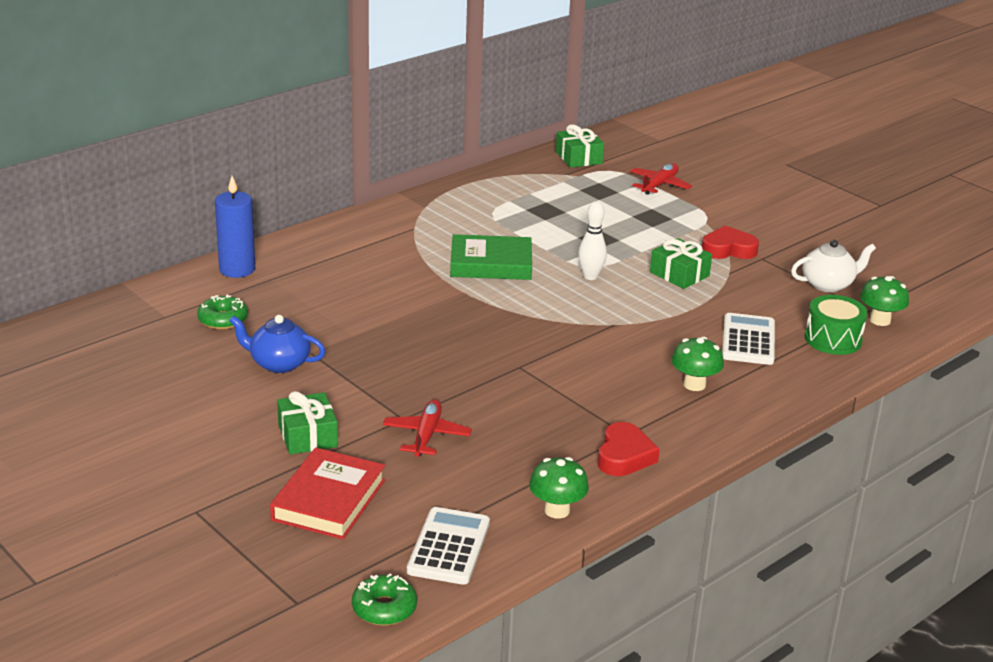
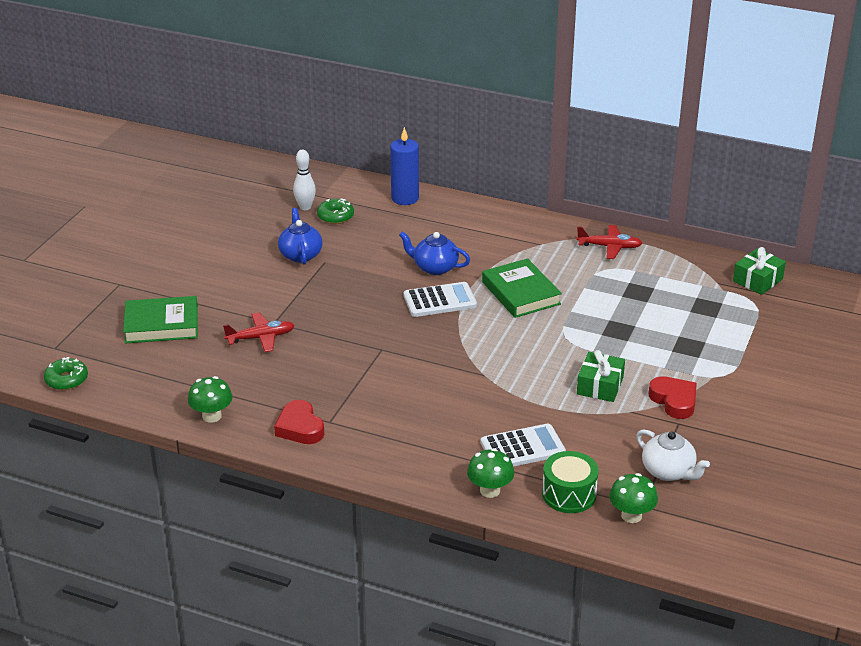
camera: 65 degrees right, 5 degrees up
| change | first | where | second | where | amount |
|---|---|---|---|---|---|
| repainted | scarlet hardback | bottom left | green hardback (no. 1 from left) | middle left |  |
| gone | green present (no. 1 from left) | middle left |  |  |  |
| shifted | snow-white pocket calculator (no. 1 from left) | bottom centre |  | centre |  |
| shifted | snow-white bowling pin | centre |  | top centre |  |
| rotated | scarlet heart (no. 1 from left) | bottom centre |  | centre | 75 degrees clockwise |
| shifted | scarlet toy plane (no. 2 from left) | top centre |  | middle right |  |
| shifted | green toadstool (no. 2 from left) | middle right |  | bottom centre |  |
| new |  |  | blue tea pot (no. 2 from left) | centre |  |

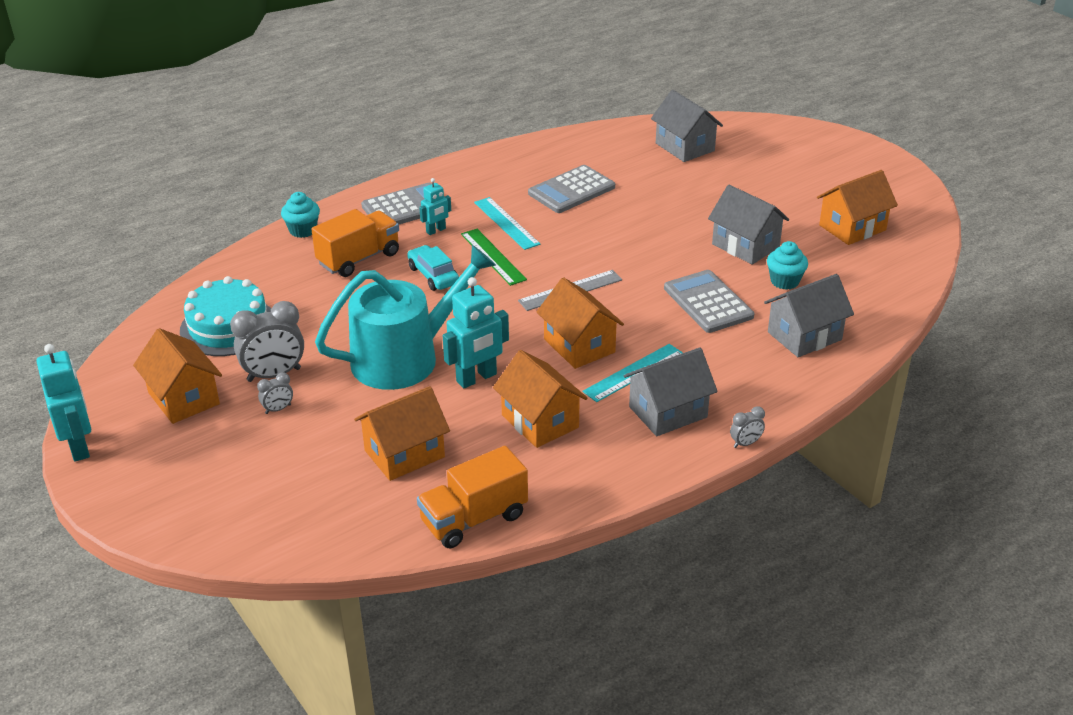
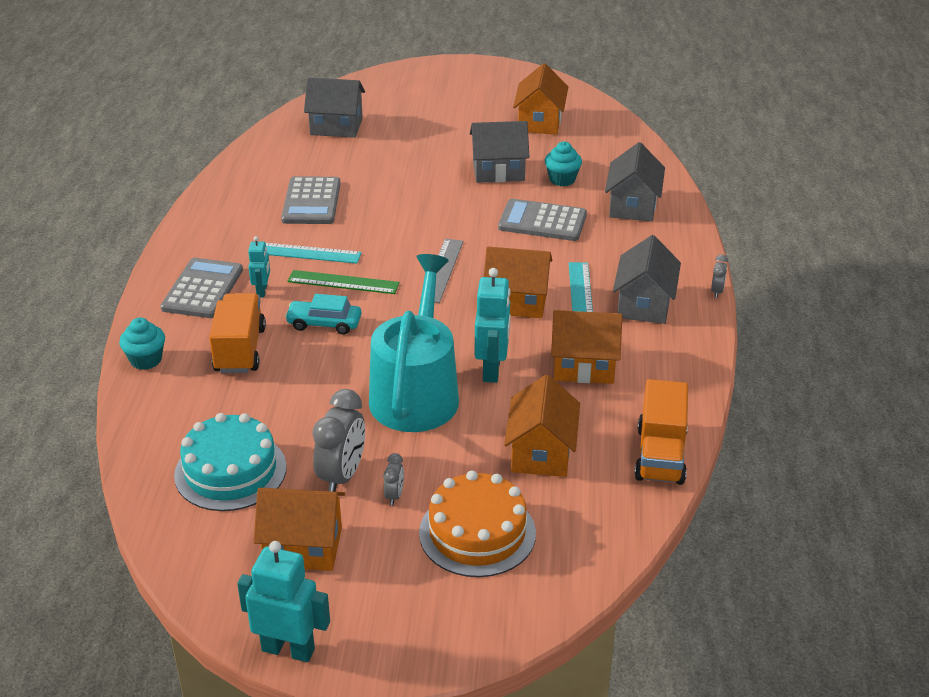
camera: 50 degrees left, 0 degrees up
| change | first | where | second | where | amount |
|---|---|---|---|---|---|
| new |  |  | bright orange gateau | bottom centre |  |

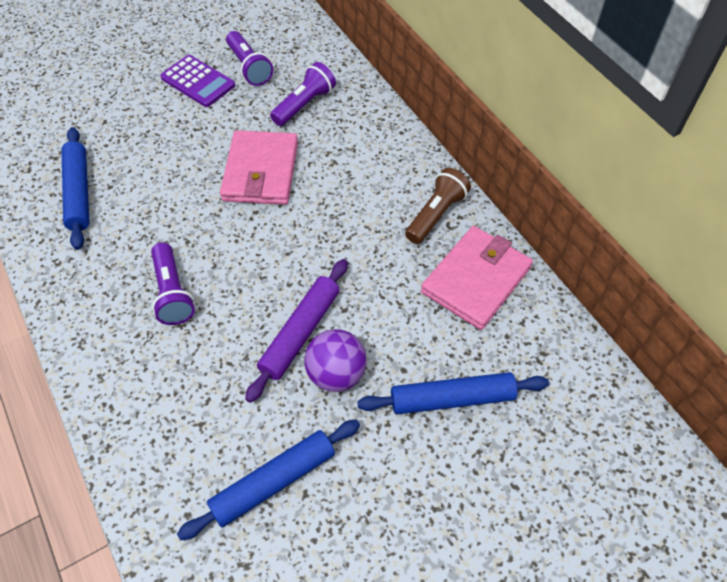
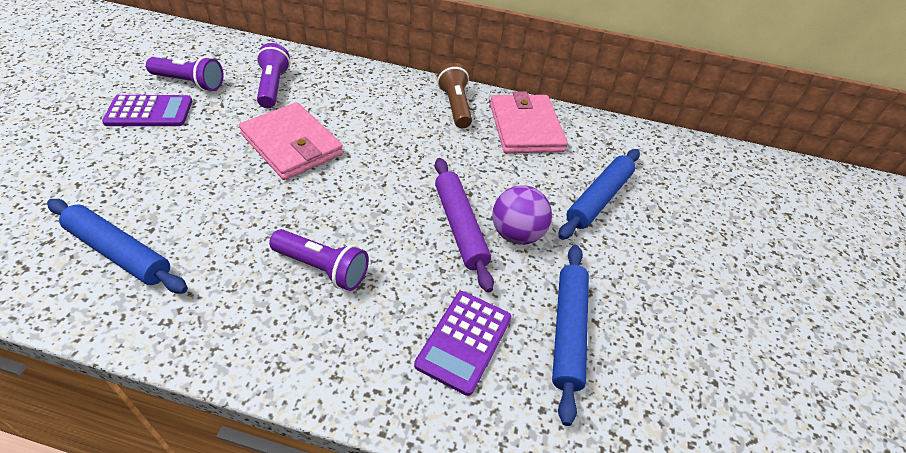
camera: 50 degrees left, 10 degrees down
| change | first | where | second | where | amount |
|---|---|---|---|---|---|
| new |  |  | violet pocket calculator (no. 2 from left) | bottom centre |  |

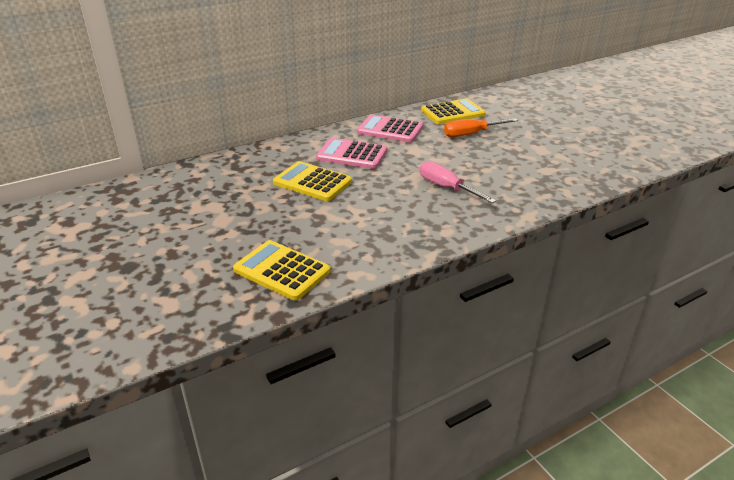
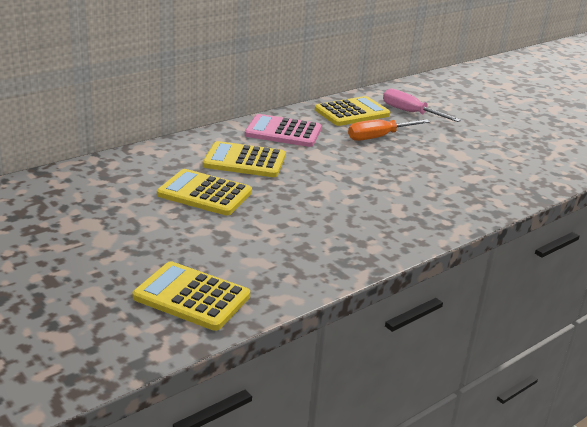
camera: 10 degrees left, 5 degrees down
| change | first | where | second | where | amount |
|---|---|---|---|---|---|
| repainted | rose-pink pocket calculator (no. 1 from left) | top centre | bright yellow pocket calculator (no. 3 from left) | centre |  |
| shifted | rose-pink hand screwdriver | centre |  | top right |  |

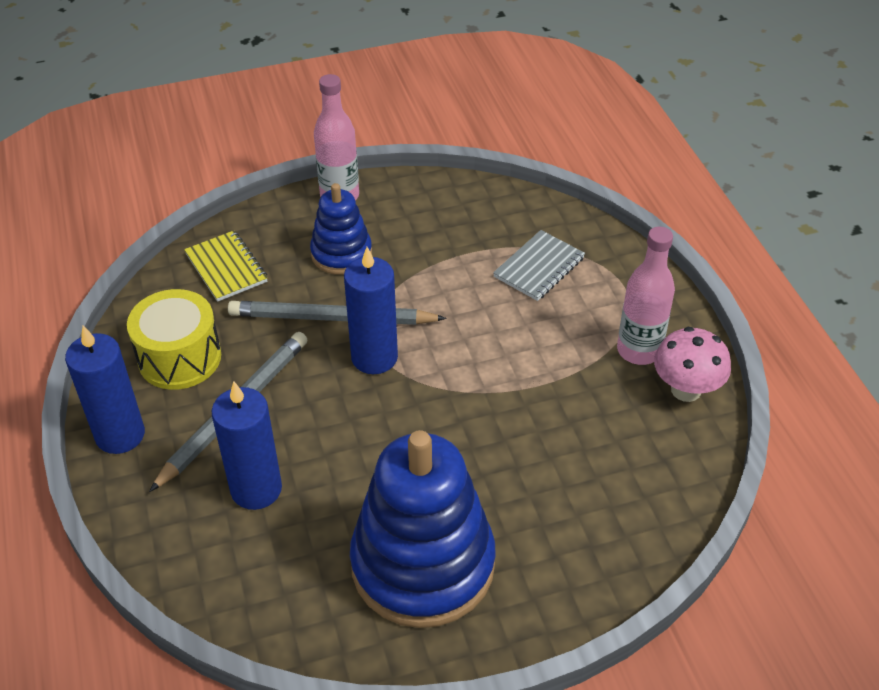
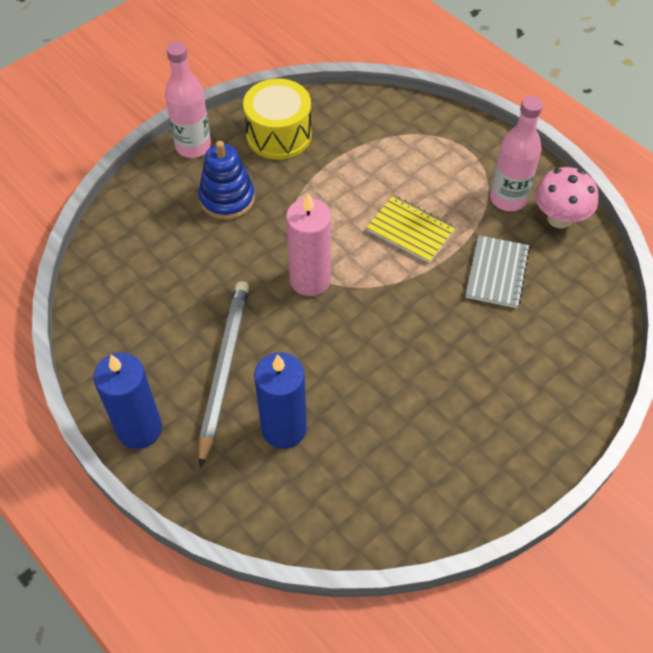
camera: 25 degrees left, 10 degrees up
| change | first | where | second | where | amount |
|---|---|---|---|---|---|
| shifted | bright yellow drum | middle left |  | top centre |  |
| shifted | bright yellow notepad | middle left |  | centre |  |
| gone | gray wooden pencil (no. 2 from left) | centre |  |  |  |
| repainted | blue pillar candle (no. 3 from left) | centre | rose-pink pillar candle | centre |  |
| gone | blue ring stacker (no. 2 from left) | bottom centre |  |  |  |
| shifted | gray notepad | centre |  | middle right |  |

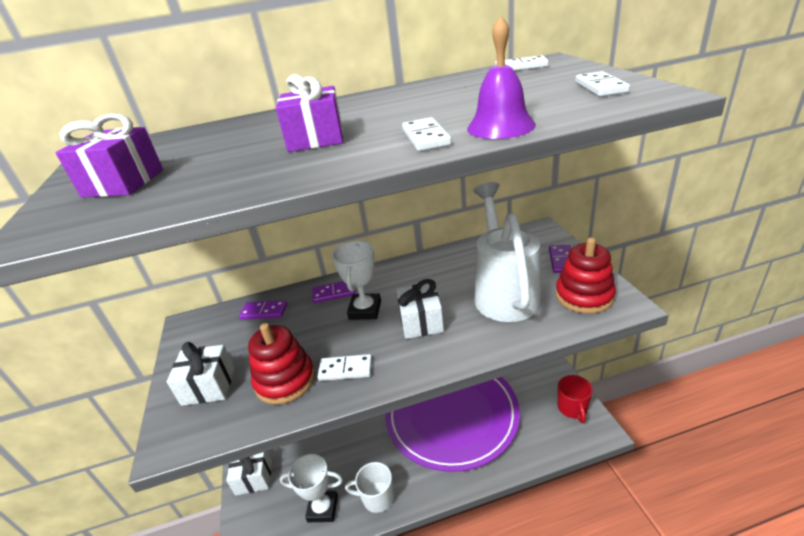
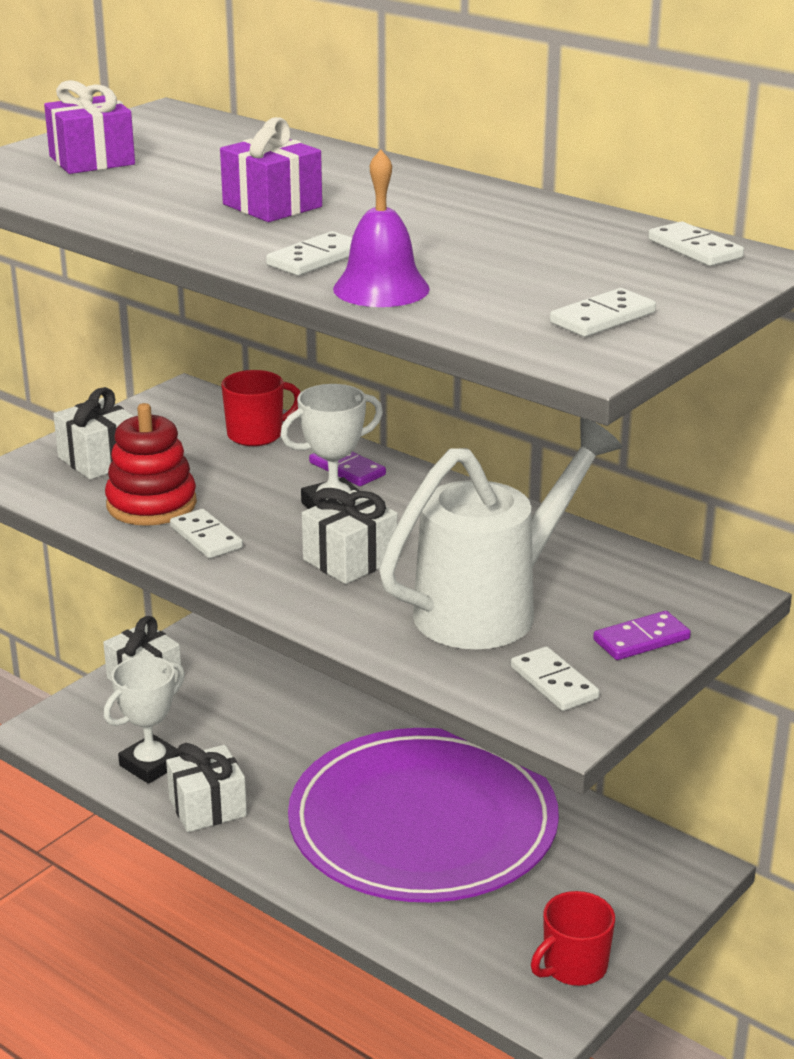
camera: 50 degrees right, 5 degrees down
| change | first | where | second | where | amount |
|---|---|---|---|---|---|
| swapped | violet domino (no. 1 from left) | middle left | scarlet tea mug (no. 1 from left) | middle left |  |
| rotated | snow-white award cup (no. 1 from left) | bottom centre |  | bottom left | 75 degrees clockwise |
| swapped | snow-white tea mug | bottom centre | snow-white present (no. 3 from left) | bottom left |  |
| swapped | scarlet ring stacker (no. 2 from left) | middle right | snow-white domino (no. 3 from left) | middle right |  |

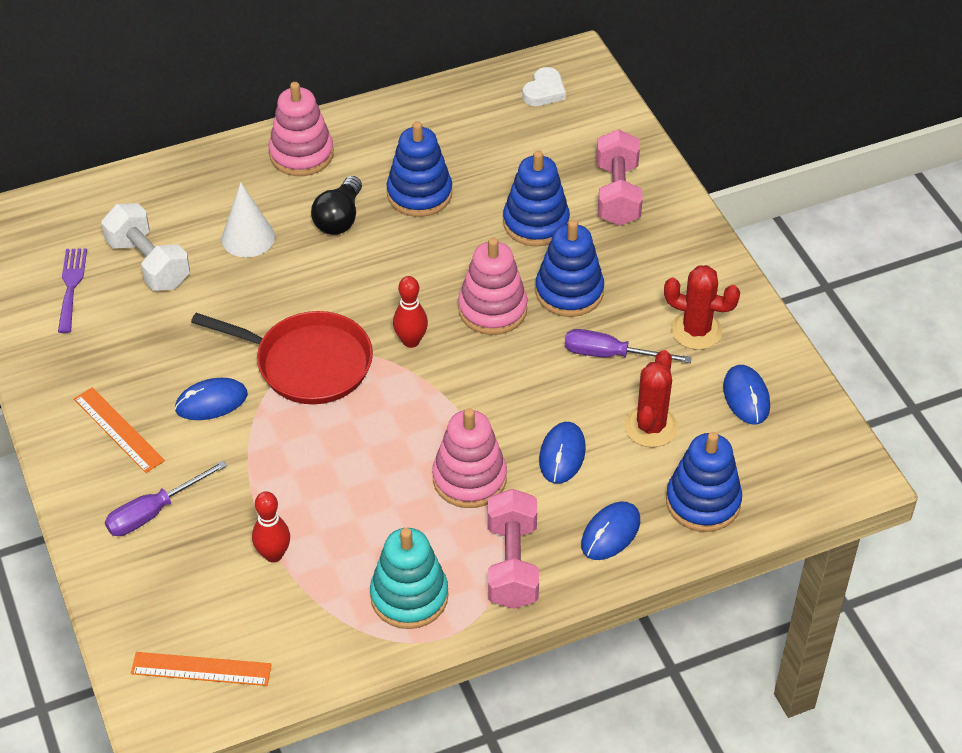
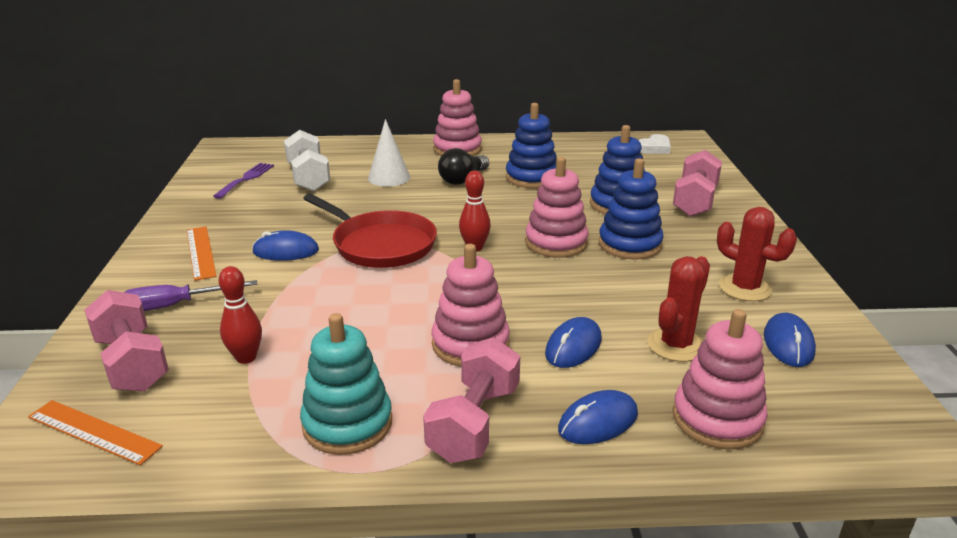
camera: 20 degrees right, 20 degrees down
| change | first | where | second | where | amount |
|---|---|---|---|---|---|
| gone | violet hand screwdriver (no. 2 from left) | centre |  |  |  |
| repainted | blue ring stacker (no. 4 from left) | middle right | rose-pink ring stacker (no. 4 from left) | bottom right |  |
| new |  |  | rose-pink free weight (no. 1 from left) | middle left |  |

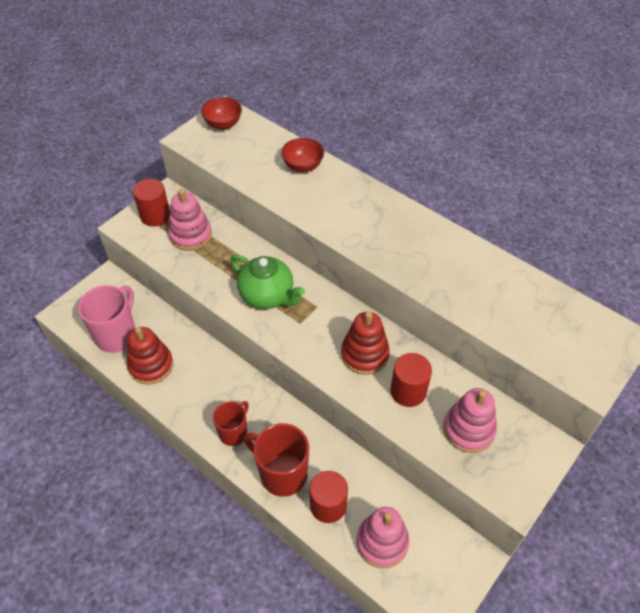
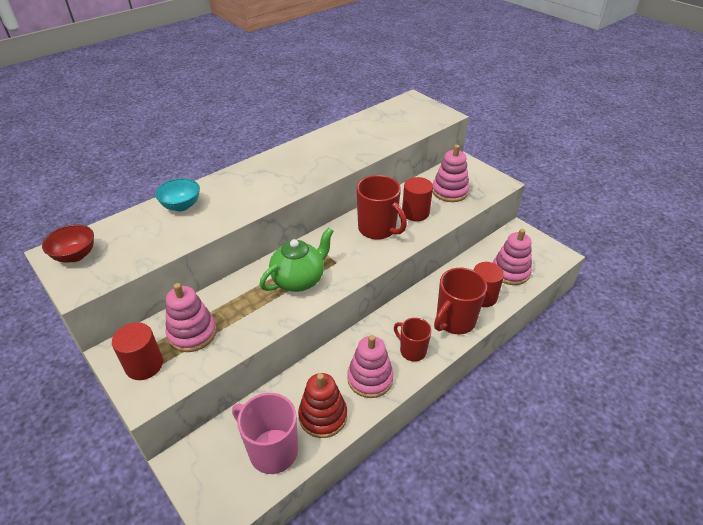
camera: 80 degrees left, 10 degrees down
| change | first | where | second | where | amount |
|---|---|---|---|---|---|
| repainted | scarlet bowl (no. 2 from left) | top centre | teal bowl | middle left |  |
| swapped | scarlet ring stacker (no. 2 from left) | centre | scarlet tea mug (no. 1 from left) | centre |  |
| new |  |  | rose-pink ring stacker (no. 2 from left) | bottom centre |  |

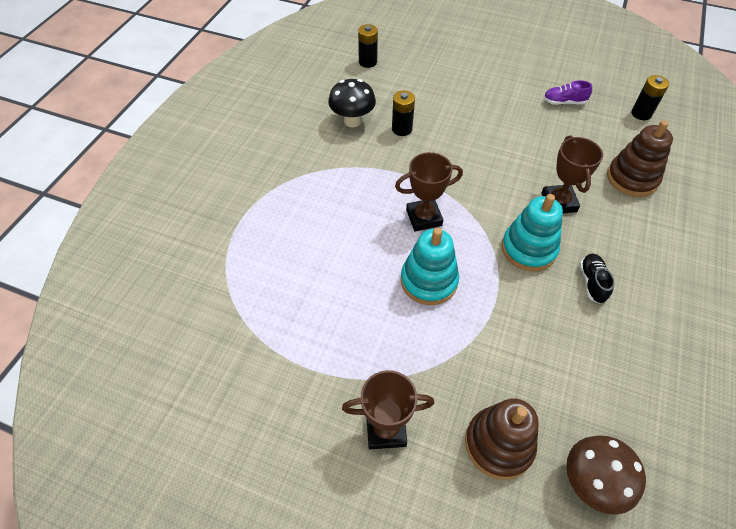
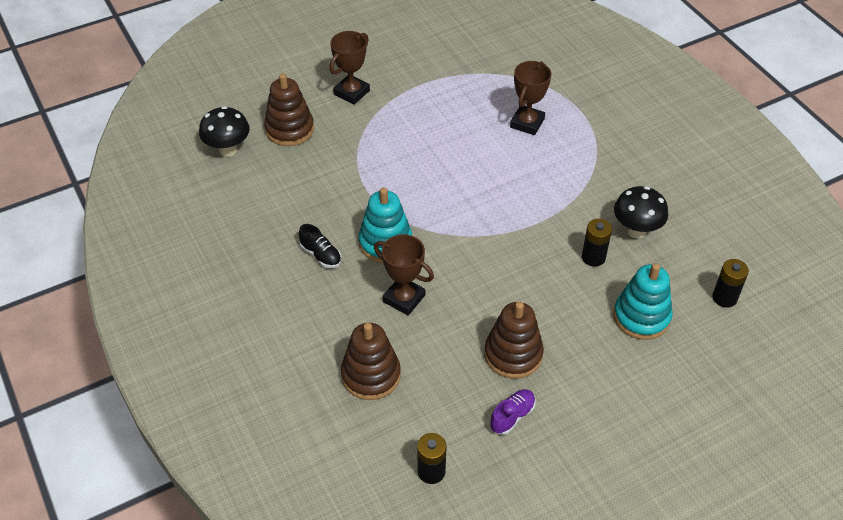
camera: 130 degrees right, 5 degrees down
| change | first | where | second | where | amount |
|---|---|---|---|---|---|
| shifted | dark brown award cup (no. 2 from left in the first image) | centre | dark brown award cup (no. 3 from left) | top centre |  |
| shifted | teal ring stacker (no. 1 from left in the first image) | centre | teal ring stacker (no. 2 from left) | middle right |  |
| repainted | dark brown toadstool | bottom right | jet-black toadstool (no. 1 from left) | top left |  |
| new |  |  | dark brown ring stacker (no. 3 from left) | centre |  |

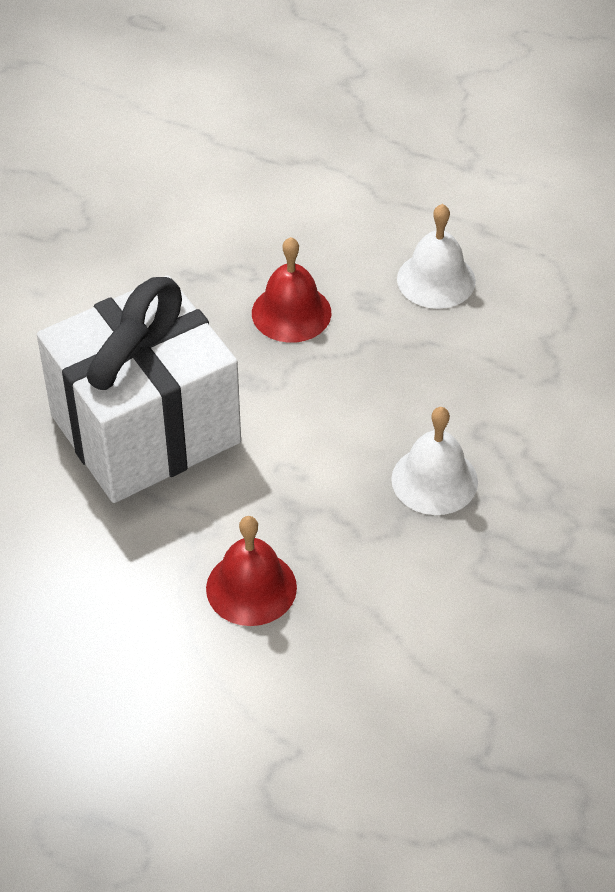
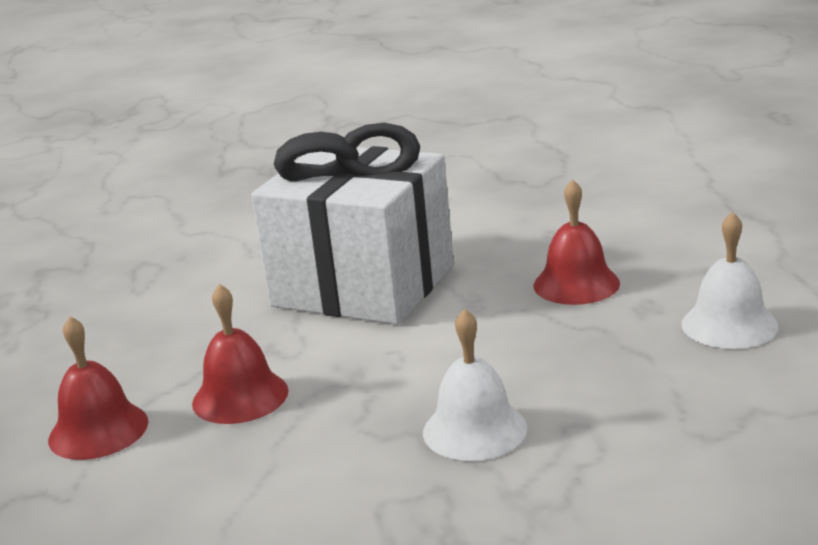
camera: 60 degrees right, 25 degrees down
| change | first | where | second | where | amount |
|---|---|---|---|---|---|
| new |  |  | scarlet school bell (no. 1 from left) | bottom left |  |

